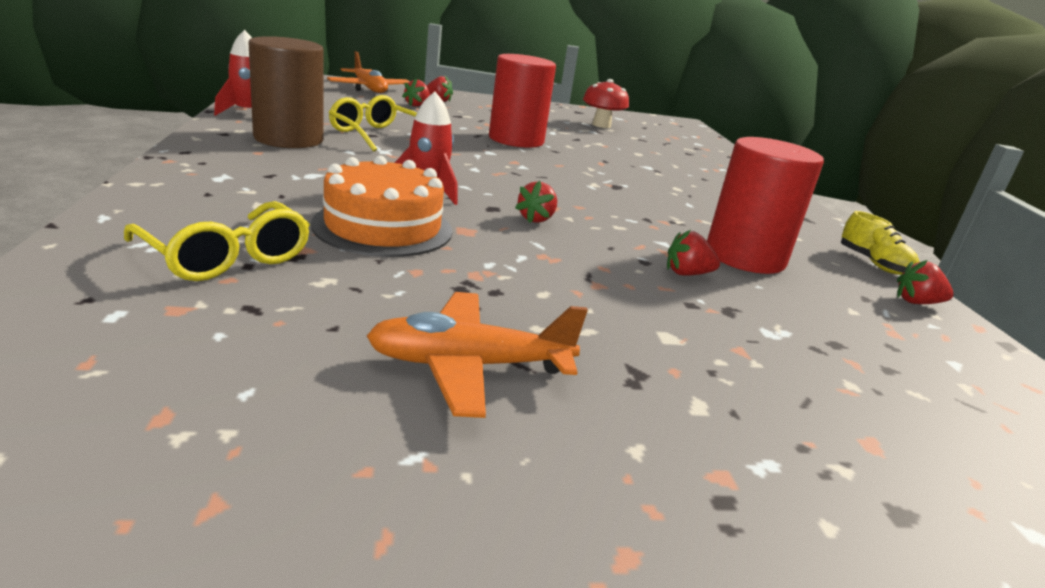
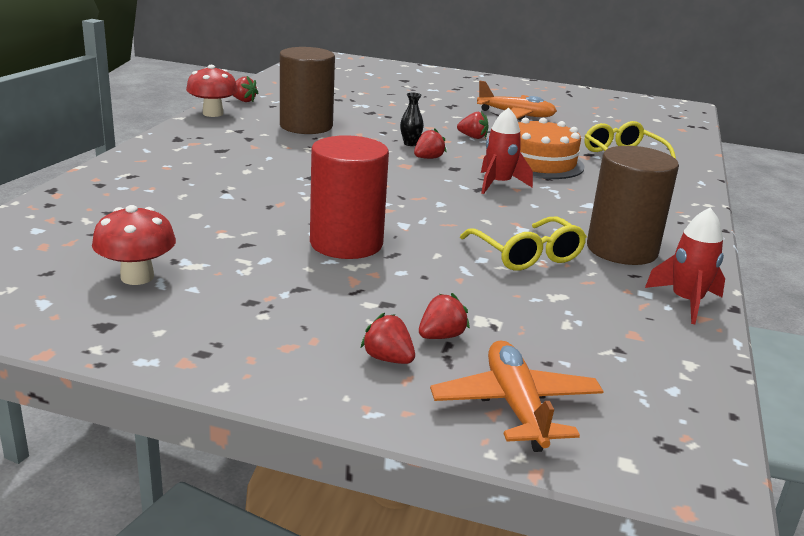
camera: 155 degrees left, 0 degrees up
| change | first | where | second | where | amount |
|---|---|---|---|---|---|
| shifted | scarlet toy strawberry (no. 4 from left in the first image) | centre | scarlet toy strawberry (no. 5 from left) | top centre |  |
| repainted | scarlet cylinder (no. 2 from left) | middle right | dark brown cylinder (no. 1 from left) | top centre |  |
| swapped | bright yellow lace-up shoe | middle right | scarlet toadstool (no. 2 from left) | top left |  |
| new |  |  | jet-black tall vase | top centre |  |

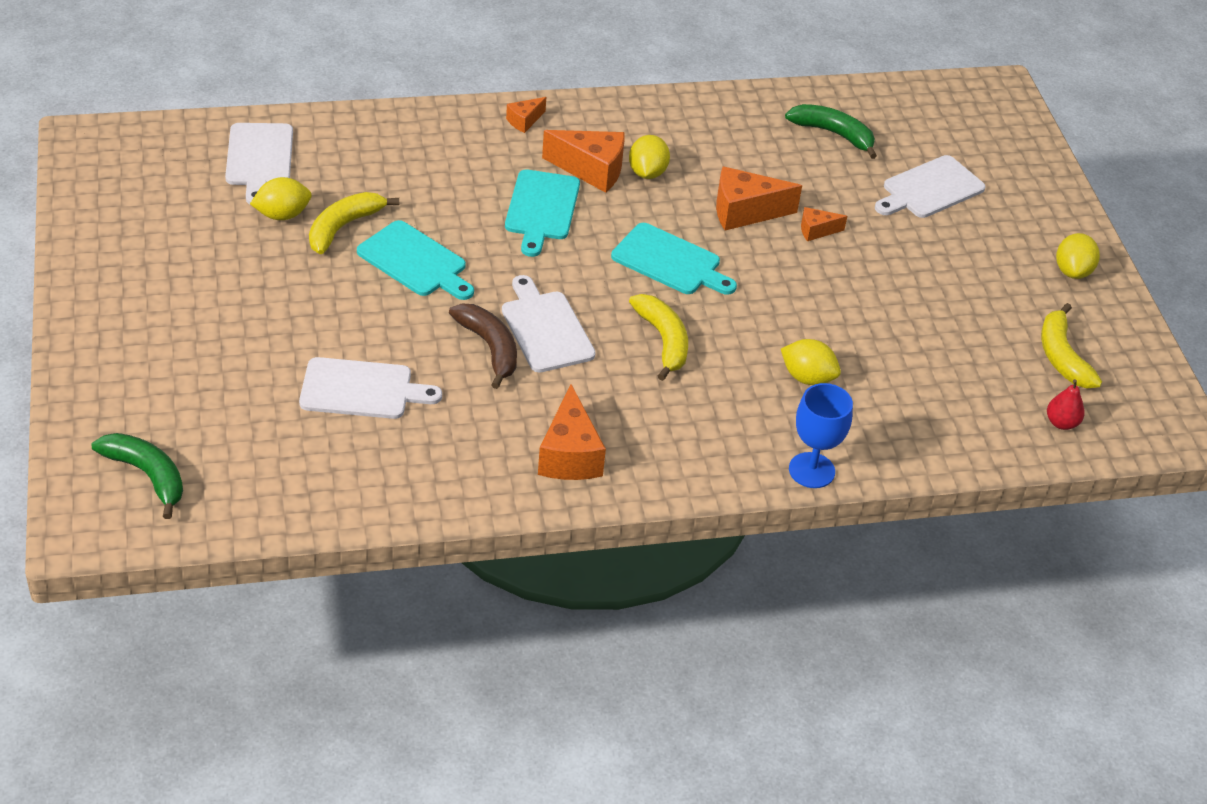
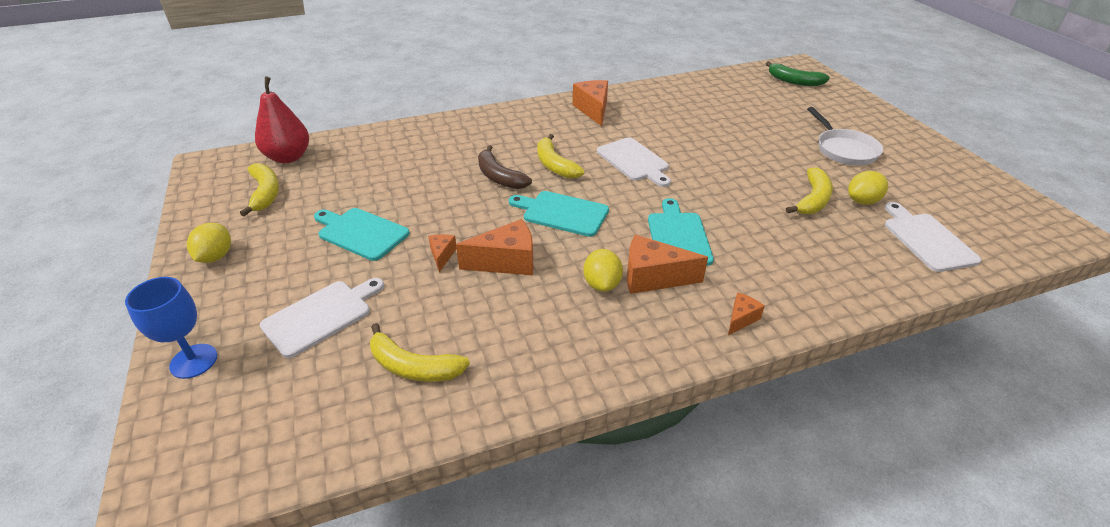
camera: 175 degrees right, 5 degrees down
| change | first | where | second | where | amount |
|---|---|---|---|---|---|
| gone | snow-white cutting board (no. 2 from left) | middle left |  |  |  |
| shifted | teal cutting board (no. 1 from left) | top centre |  | middle left |  |
| shifted | dark brown banana | centre |  | top centre |  |
| gone | bright yellow lemon (no. 3 from left) | middle right |  |  |  |
| repainted | green banana (no. 2 from left) | top right | bright yellow banana (no. 2 from left) | bottom centre |  |
| shifted | blue goblet | middle right |  | middle left |  |
| rotated | bright orange cheese wedge (no. 5 from left in the first image) | top right | bright orange cheese wedge (no. 1 from left) | centre | 75 degrees counterclockwise |
| scaled | scarlet toy pear | middle right |  | top left | x2.04 |
| new |  |  | snow-white frying pan | top right |  |

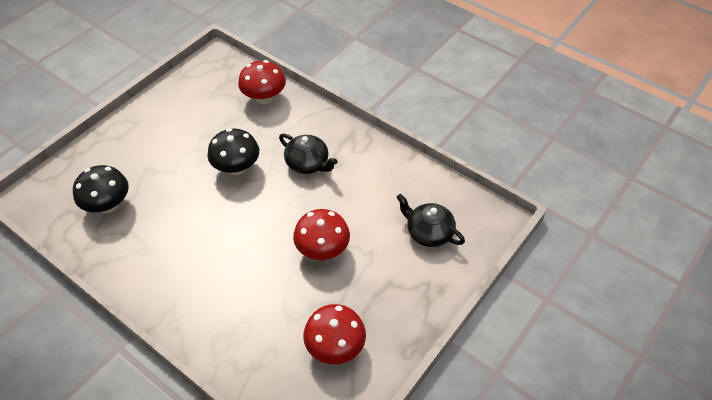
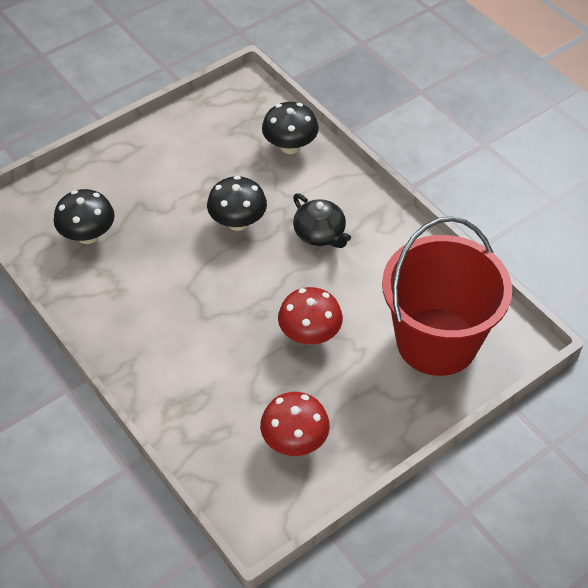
camera: 15 degrees right, 0 degrees up
| change | first | where | second | where | amount |
|---|---|---|---|---|---|
| repainted | scarlet toadstool (no. 1 from left) | top centre | jet-black toadstool (no. 3 from left) | top centre |  |
| swapped | jet-black tea pot (no. 2 from left) | centre | scarlet pail | middle right |  |

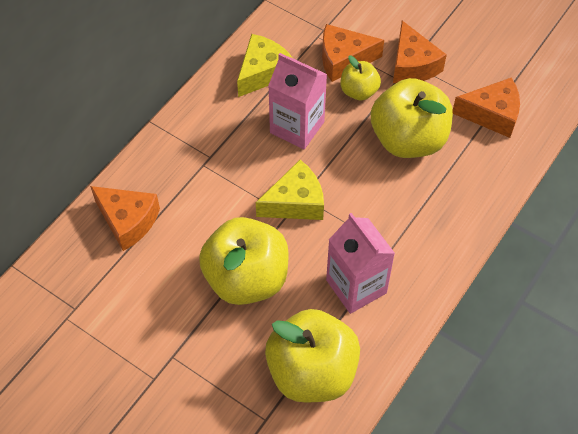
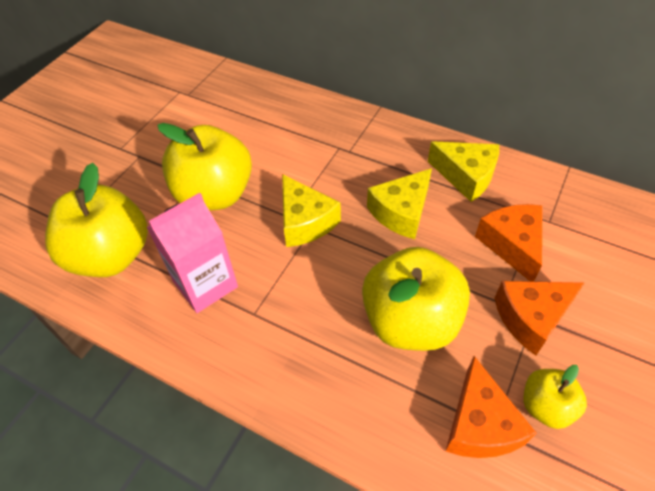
camera: 85 degrees right, 5 degrees down
| change | first | where | second | where | amount |
|---|---|---|---|---|---|
| gone | bright orange cheese wedge (no. 1 from left) | middle left |  |  |  |
| swapped | rose-pink carton (no. 1 from left) | top centre | bright yellow cheese wedge (no. 2 from left) | centre |  |
| shifted | bright yellow apple fruit (no. 3 from left in the first image) | top centre | bright yellow apple fruit (no. 4 from left) | bottom right |  |

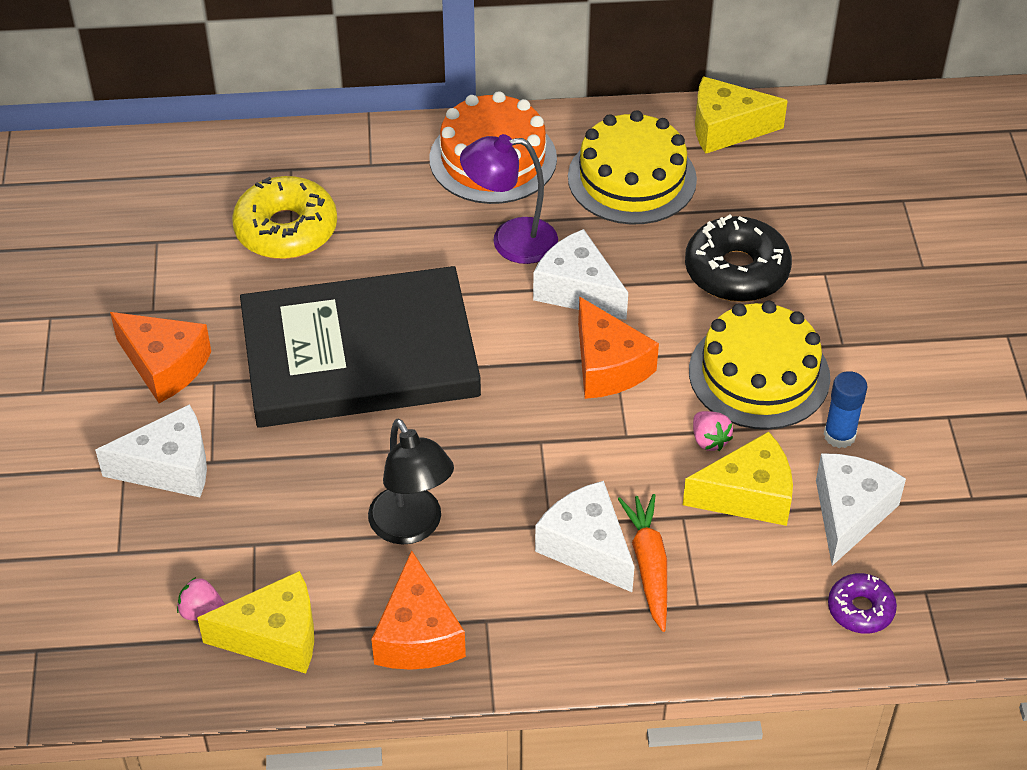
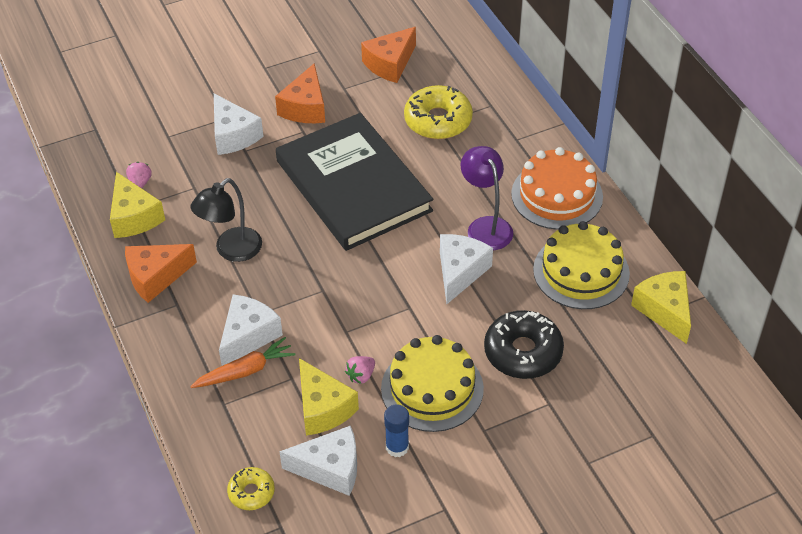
camera: 70 degrees right, 0 degrees up
| change | first | where | second | where | amount |
|---|---|---|---|---|---|
| shifted | bright orange cheese wedge (no. 3 from left) | centre |  | top centre |  |
| repainted | violet doughnut | bottom right | bright yellow doughnut (no. 1 from left) | bottom left |  |

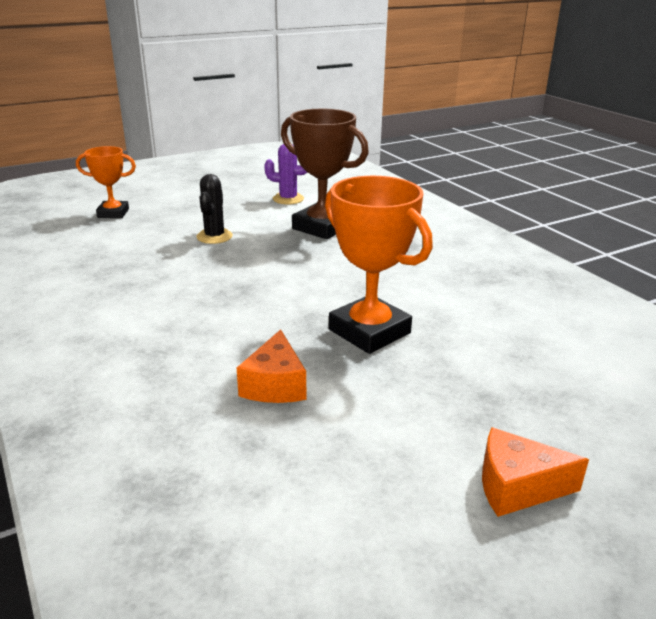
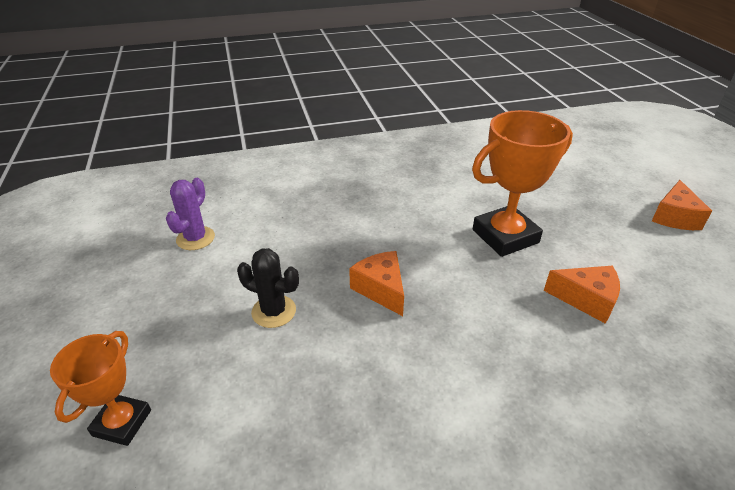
camera: 75 degrees left, 10 degrees up
| change | first | where | second | where | amount |
|---|---|---|---|---|---|
| gone | dark brown award cup | top centre |  |  |  |
| new |  |  | bright orange cheese wedge (no. 1 from left) | centre |  |

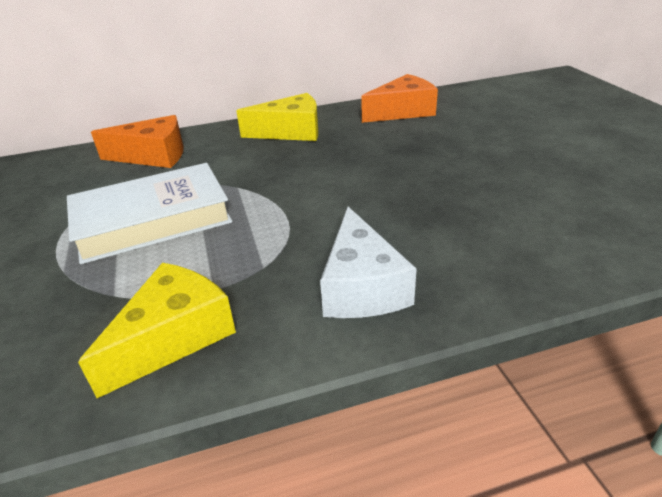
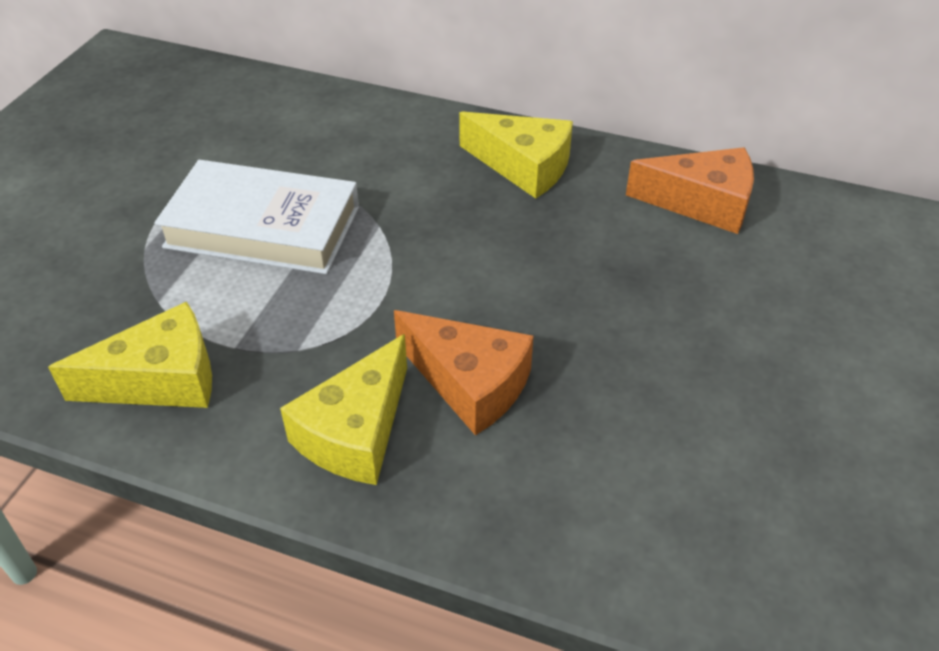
camera: 35 degrees right, 10 degrees up
| change | first | where | second | where | amount |
|---|---|---|---|---|---|
| shifted | bright orange cheese wedge (no. 1 from left) | top left |  | centre |  |
| repainted | snow-white cheese wedge | centre | bright yellow cheese wedge (no. 2 from left) | centre |  |

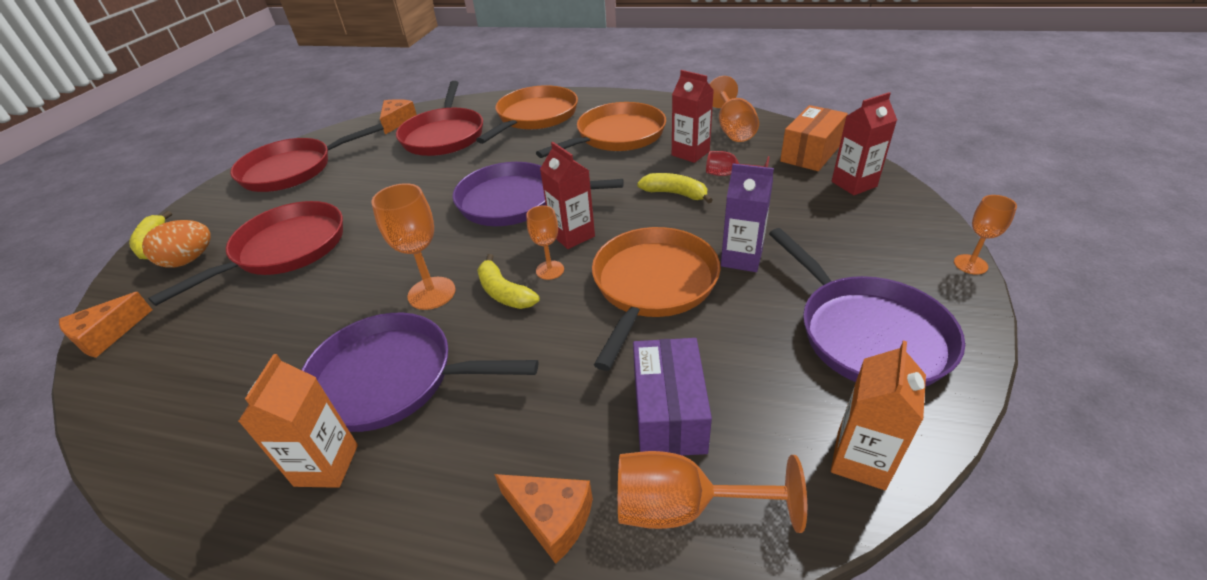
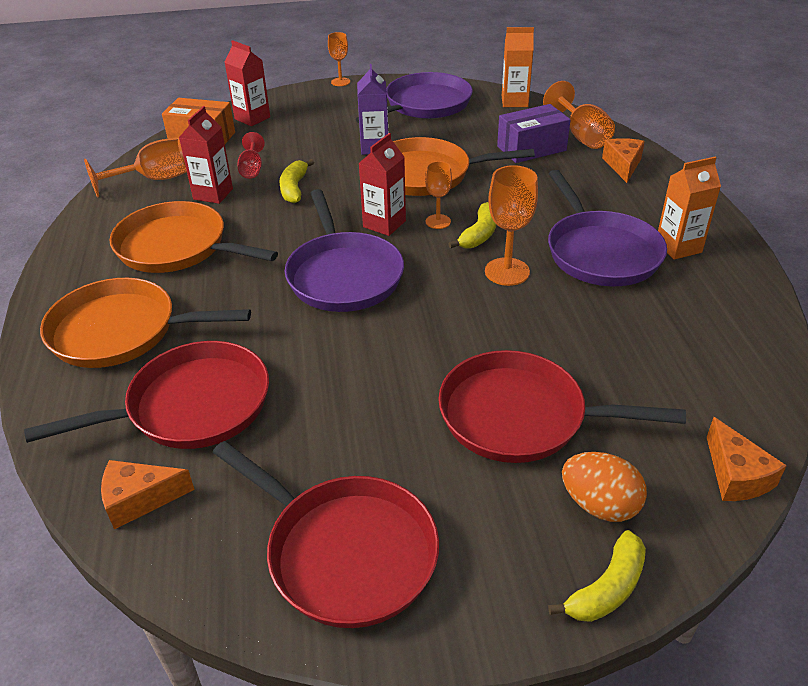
camera: 115 degrees left, 0 degrees up
| change | first | where | second | where | amount |
|---|---|---|---|---|---|
| rotated | bright orange cheese wedge (no. 1 from left in the first image) | middle left | bright orange cheese wedge (no. 3 from left) | bottom right | 60 degrees clockwise |

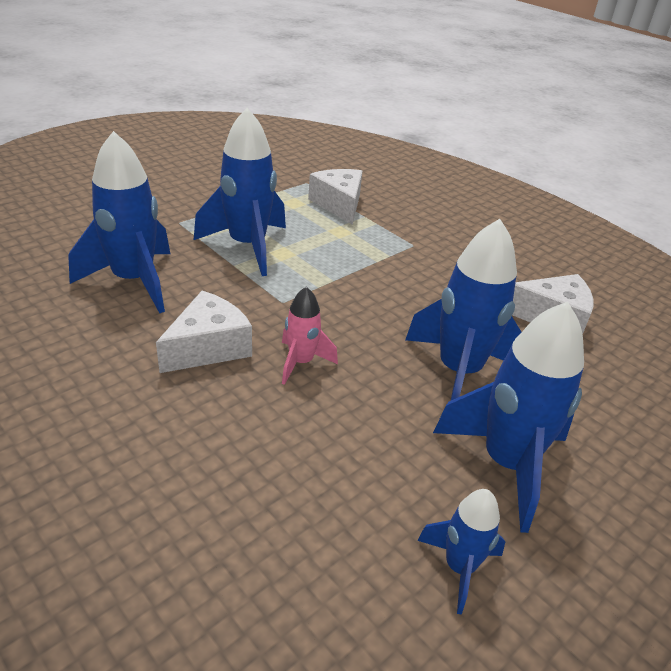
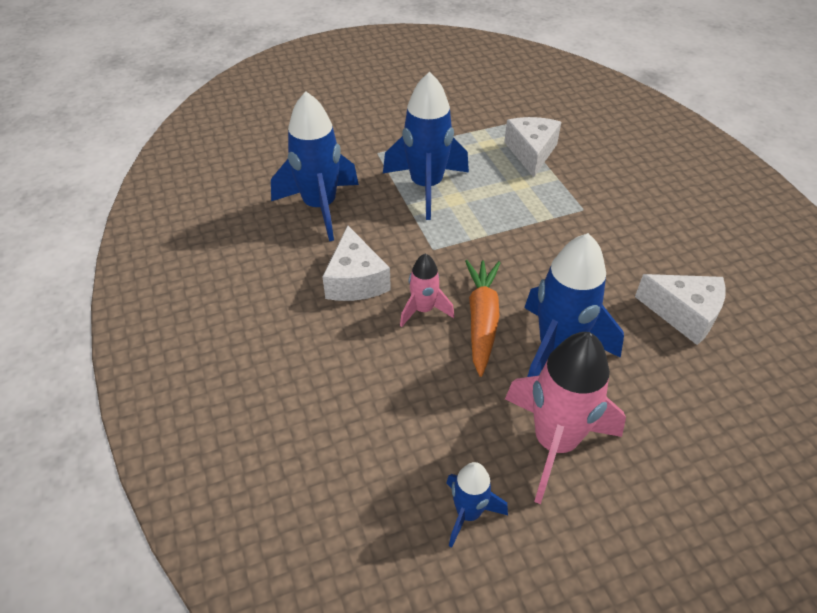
camera: 25 degrees right, 10 degrees up
| change | first | where | second | where | amount |
|---|---|---|---|---|---|
| rotated | snow-white cheese wedge (no. 1 from left) | middle left |  | centre | 105 degrees clockwise |
| repainted | blue toy rocket (no. 5 from left) | middle right | rose-pink toy rocket (no. 2 from left) | bottom right |  |
| new |  |  | bright orange toy carrot | centre |  |

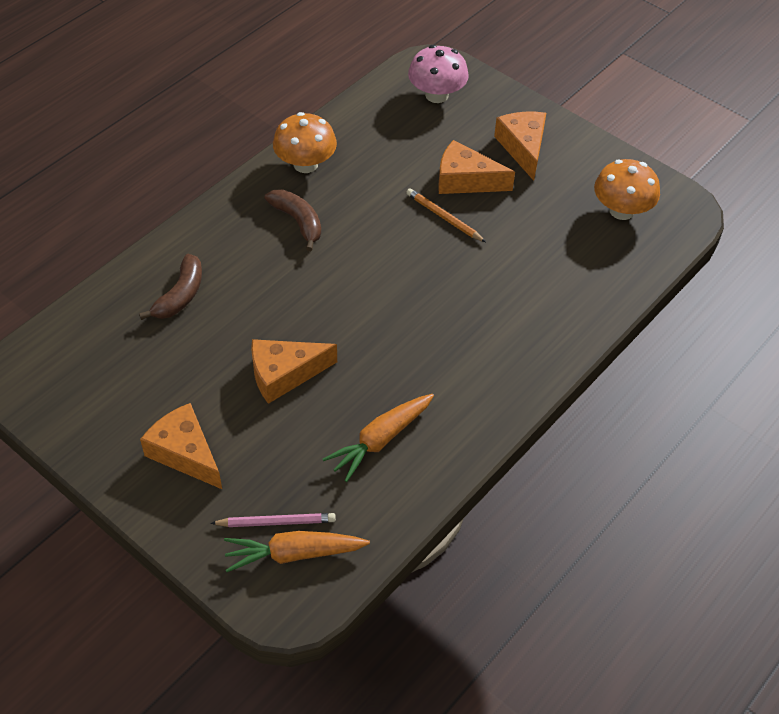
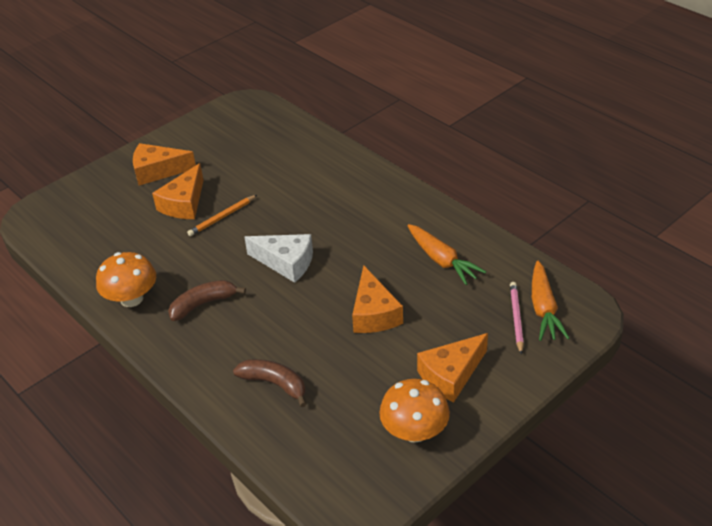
camera: 80 degrees left, 10 degrees down
| change | first | where | second | where | amount |
|---|---|---|---|---|---|
| gone | rose-pink toadstool | top centre |  |  |  |
| shifted | bright orange toadstool (no. 2 from left) | top right |  | bottom centre |  |
| new |  |  | snow-white cheese wedge | centre |  |

